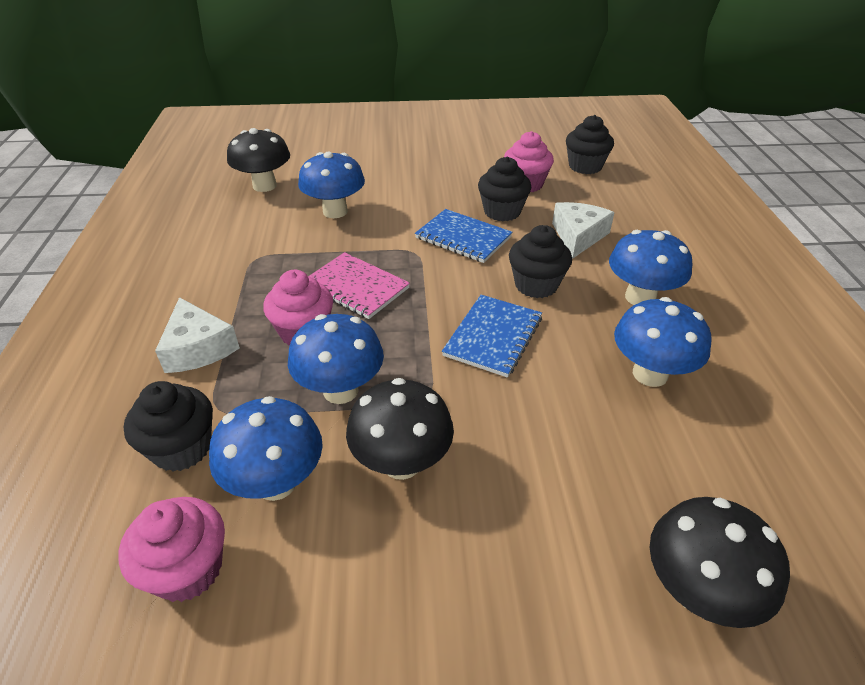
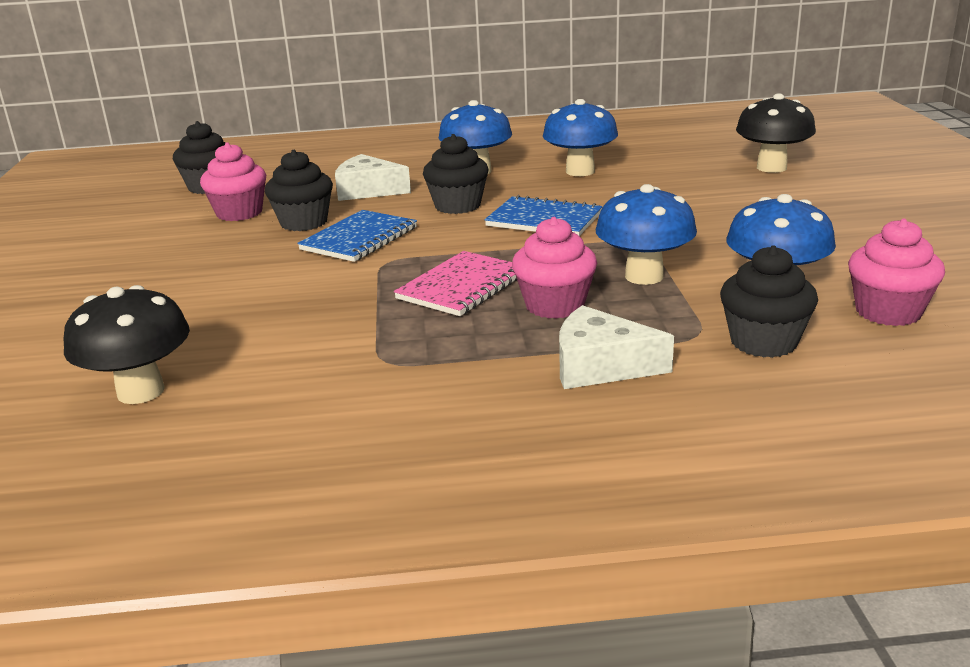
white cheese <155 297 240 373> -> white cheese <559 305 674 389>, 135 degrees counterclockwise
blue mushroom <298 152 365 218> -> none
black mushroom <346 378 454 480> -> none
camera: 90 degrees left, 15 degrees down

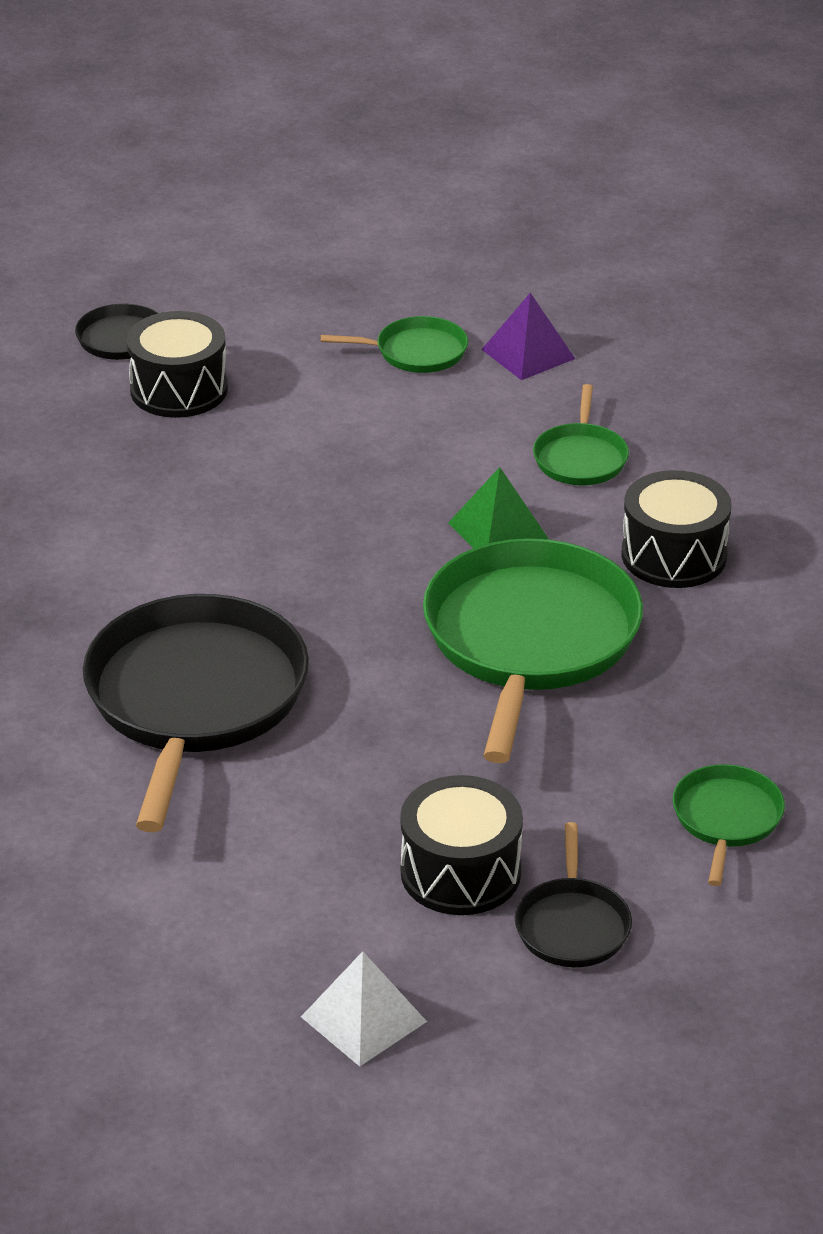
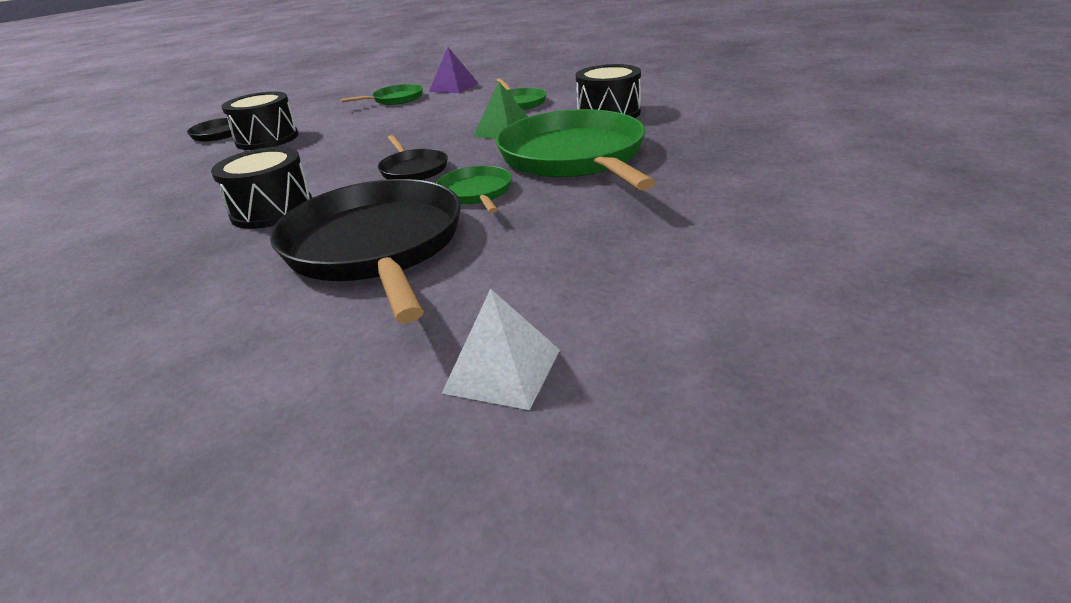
white pyramid <301 951 427 1067> -> white pyramid <442 289 560 410>, moved
black drum <400 775 523 915> -> black drum <211 147 312 229>, moved
black pan <515 822 632 967> -> black pan <378 135 448 180>, moved
green pan <673 764 785 886> -> green pan <436 166 512 213>, moved
camera: 25 degrees left, 5 degrees down

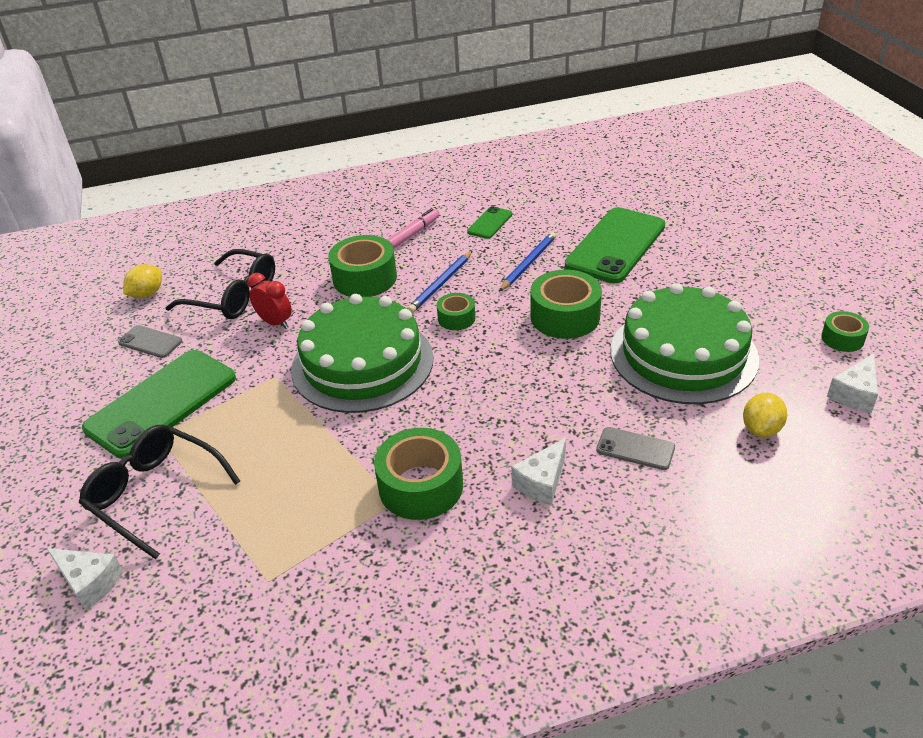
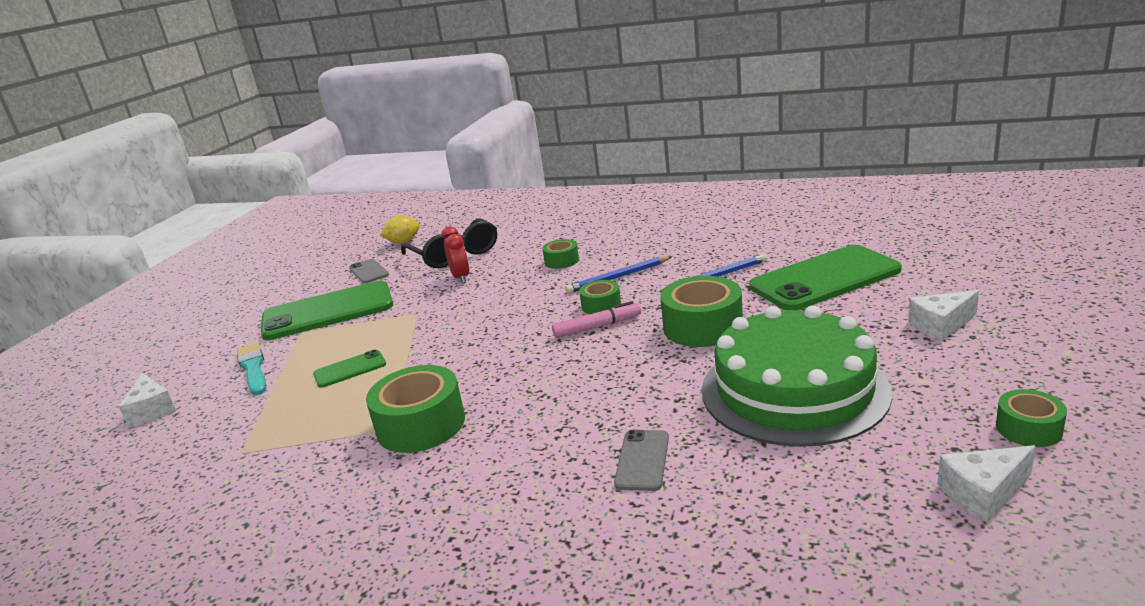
black glasses <79 425 240 559> -> turquoise brush <237 343 266 395>
green cake <291 294 433 413> -> none
green tape <328 235 397 297> -> green tape <542 239 579 269>, x0.55
pink marker <387 208 439 249> -> pink marker <552 301 641 338>, moved
green phone <467 206 513 239> -> green phone <313 350 386 388>, moved
white cheese <511 438 566 505> -> white cheese <908 290 979 341>, moved
grey phone <596 427 675 470> -> grey phone <614 430 669 491>, 45 degrees clockwise
yellow lemon <743 393 787 437> -> none
camera: 35 degrees right, 15 degrees down

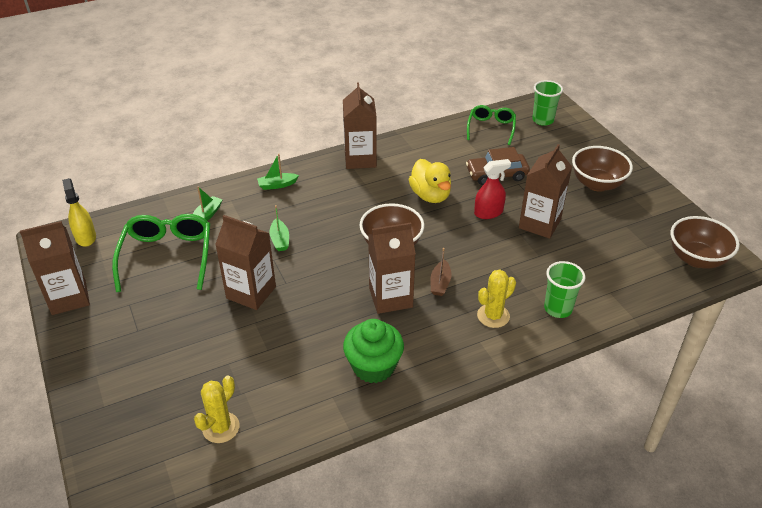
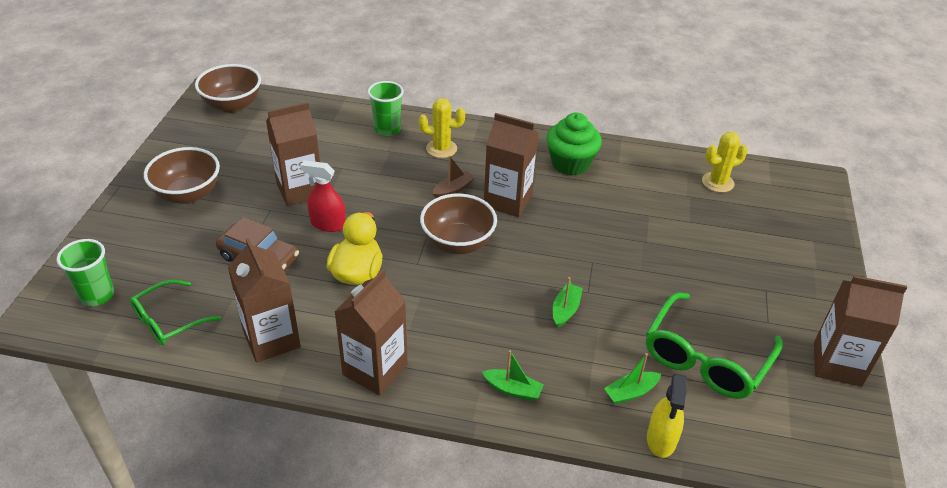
yellow spray bottle <62 178 96 247> -> yellow spray bottle <647 374 687 458>, moved
brown carton <215 215 276 310> -> brown carton <228 238 301 363>, moved
camera: 145 degrees left, 0 degrees up

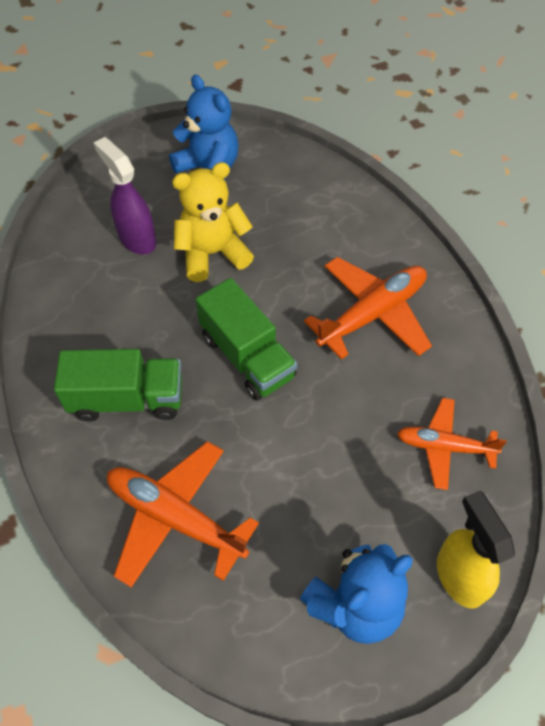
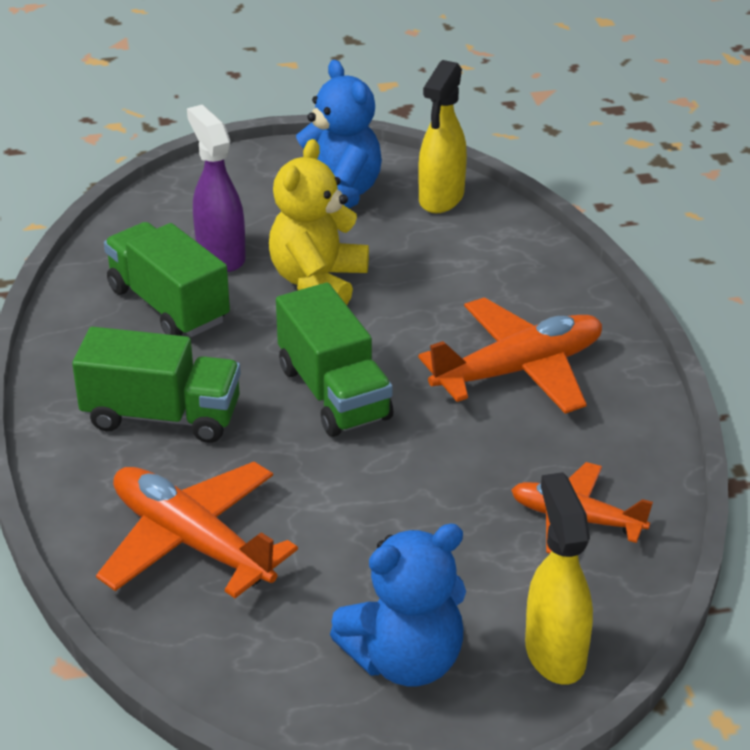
yellow teddy bear <172 162 254 282> -> yellow teddy bear <269 139 369 305>, 60 degrees counterclockwise
none -> green truck <104 222 230 337>
none -> yellow spray bottle <418 60 467 213>
camera: 10 degrees right, 20 degrees down

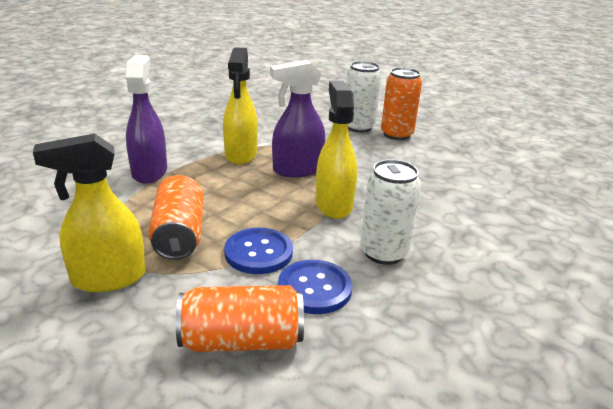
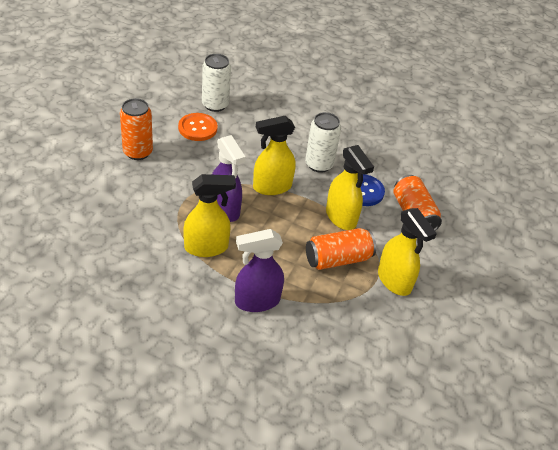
blue button <224 228 293 274> -> yellow spray bottle <326 145 374 230>
white can <346 61 381 133> -> white can <202 54 231 112>, moved
none -> orange button <178 113 218 141>
camera: 105 degrees left, 15 degrees up

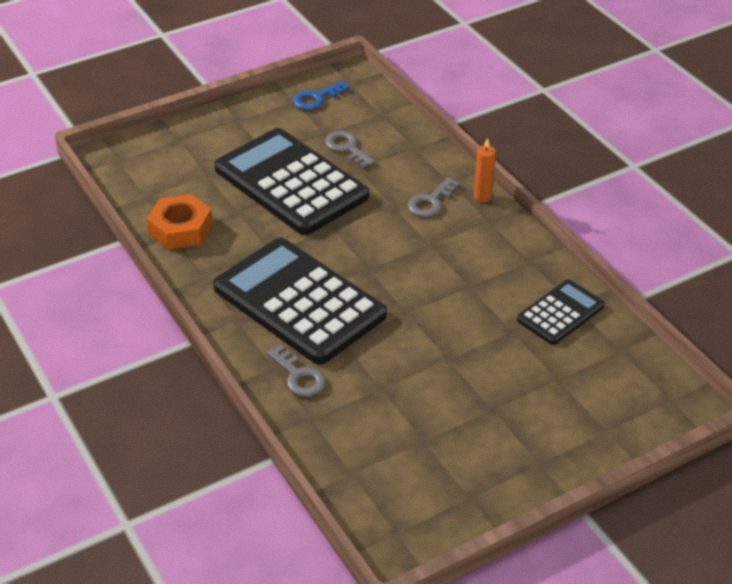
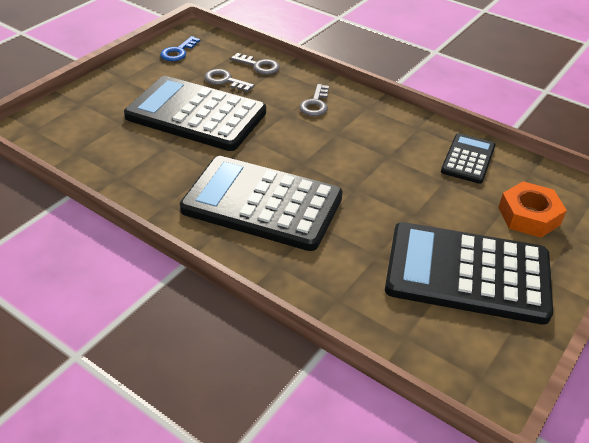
orange nut <147 194 213 250> -> orange nut <498 181 567 238>, moved
grey key <267 345 326 397> -> grey key <231 53 280 74>, moved
orange candle <474 138 496 202> -> none
none -> black calculator <385 222 553 325>
camera: 25 degrees left, 0 degrees up

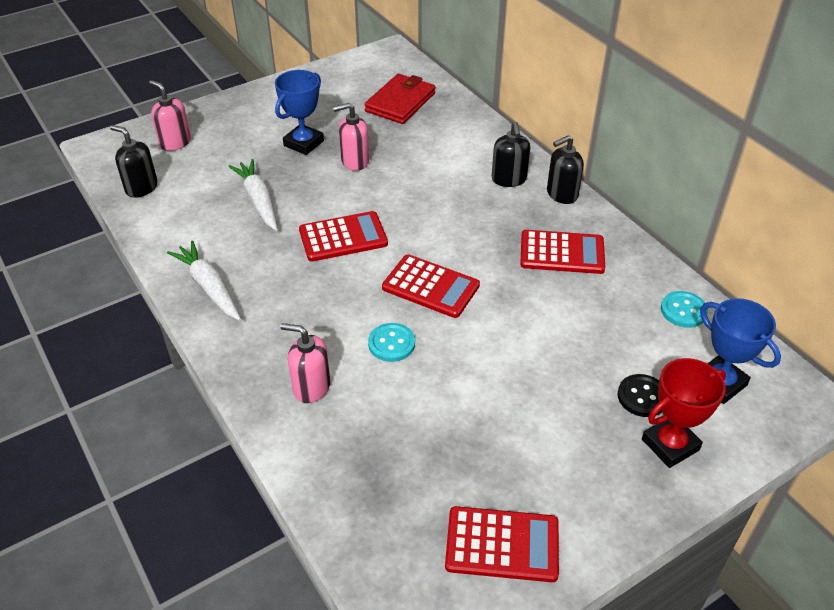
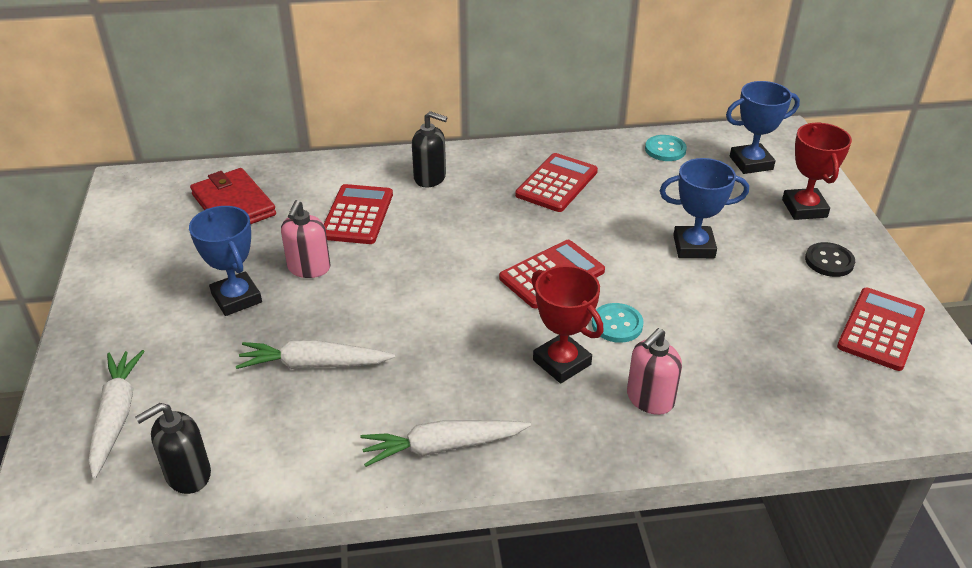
pink soap dispenser <149 80 191 151> -> white carrot <89 350 145 479>
red calculator <299 211 388 262> -> red calculator <324 184 393 244>, moved
black soap dispenser <547 135 584 204> -> none
black button <618 374 662 417> -> black button <805 242 855 277>, moved
none -> red trophy <531 265 604 383>
none -> blue trophy <660 158 749 258>
camera: 65 degrees left, 5 degrees down

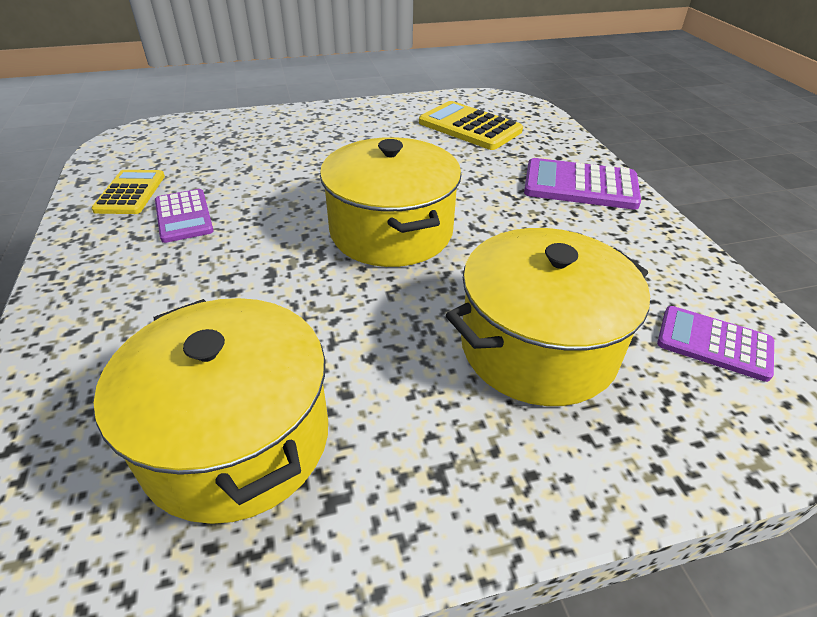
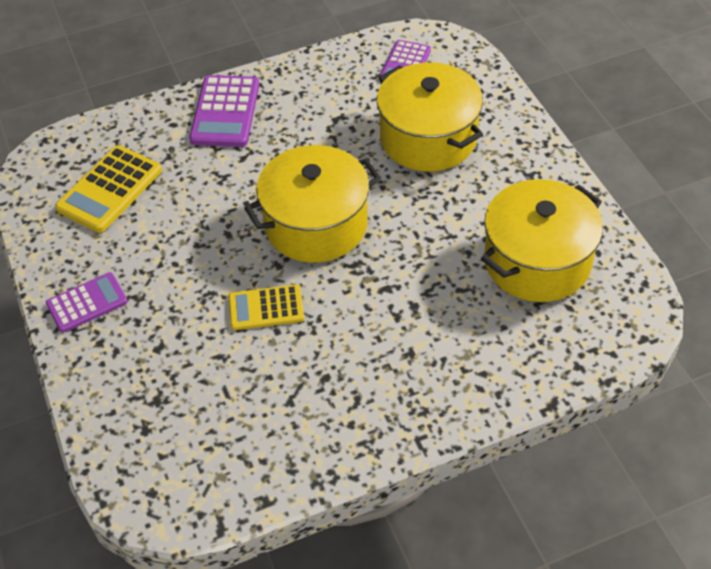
yellow calculator <91 170 165 214> -> yellow calculator <228 284 304 330>, moved
purple calculator <155 189 214 243> -> purple calculator <46 272 128 333>, moved
camera: 95 degrees left, 10 degrees up

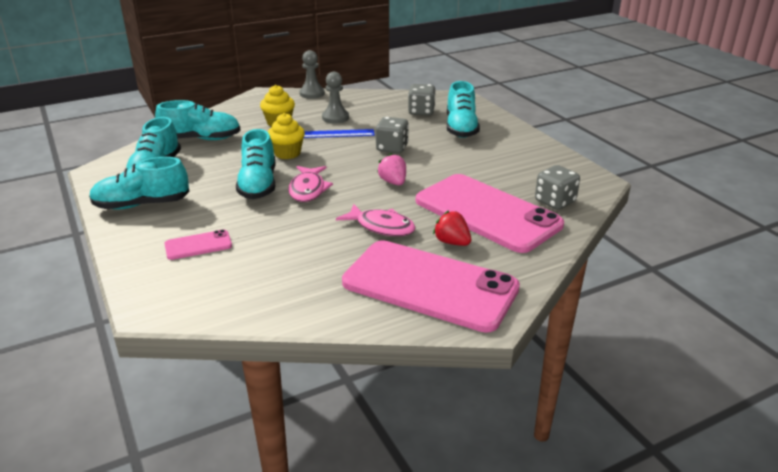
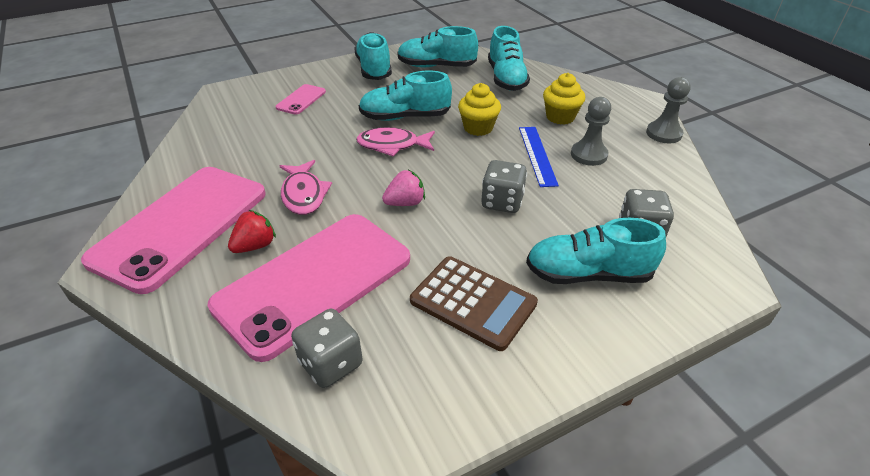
pink phone <165 229 232 260> -> pink phone <275 84 326 115>, 45 degrees clockwise
pink fish <336 204 416 236> -> pink fish <280 160 332 215>, 45 degrees counterclockwise
none -> brown calculator <410 256 538 351>
camera: 90 degrees right, 10 degrees up

